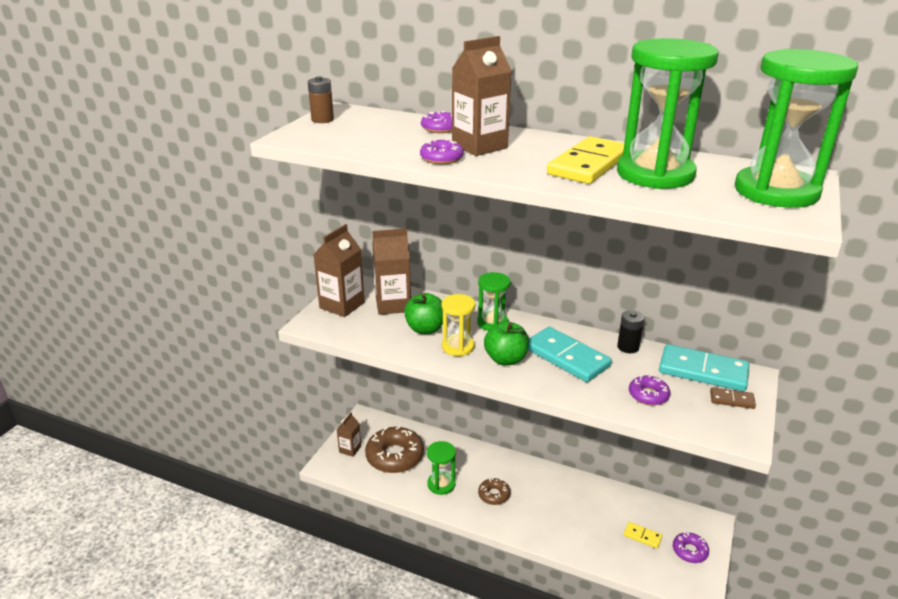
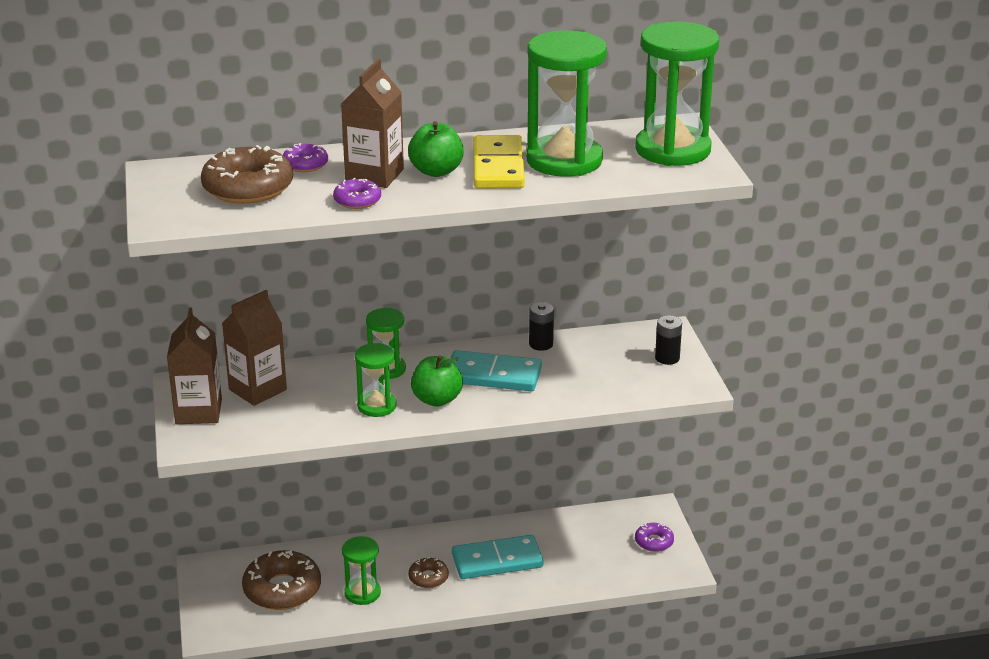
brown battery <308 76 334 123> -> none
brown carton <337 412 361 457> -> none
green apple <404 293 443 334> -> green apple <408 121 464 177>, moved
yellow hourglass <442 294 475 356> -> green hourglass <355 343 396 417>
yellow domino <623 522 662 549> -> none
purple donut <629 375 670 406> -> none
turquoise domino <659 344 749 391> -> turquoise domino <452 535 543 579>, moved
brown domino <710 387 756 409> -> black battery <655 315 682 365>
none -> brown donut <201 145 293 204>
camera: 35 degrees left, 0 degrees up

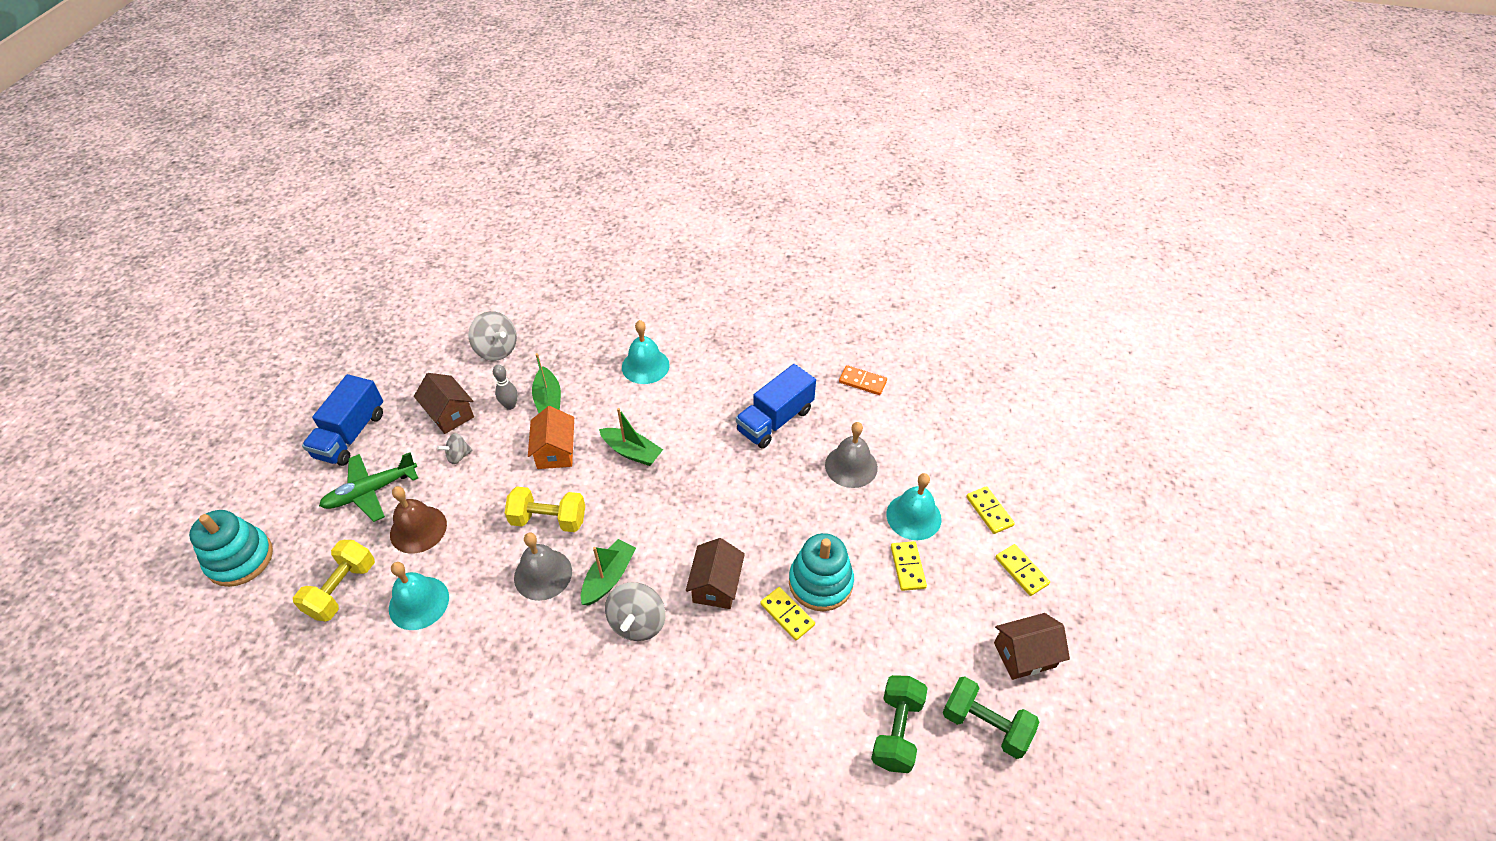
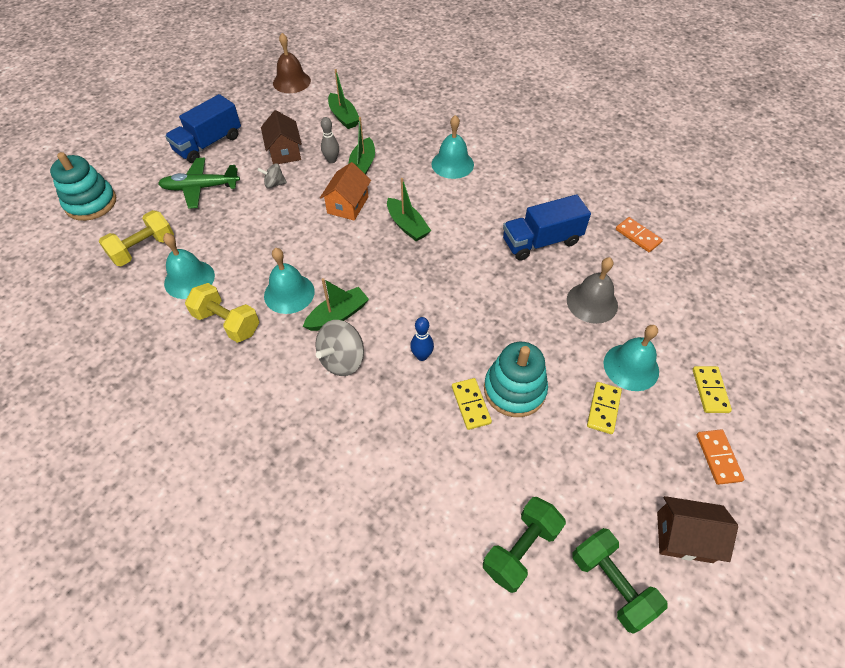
brown bell <390 486 447 554> -> brown bell <273 33 311 93>, moved
grey spinning top <468 311 517 361> -> green boat <328 69 359 129>
yellow dumbbell <505 487 585 532> -> yellow dumbbell <185 283 259 343>, moved
grey bell <514 533 572 601> -> turquoise bell <264 248 315 314>
brown house <686 538 745 609> -> blue bowling pin <410 317 434 361>
yellow domino <996 544 1050 596> -> orange domino <697 429 744 485>
camera: 25 degrees right, 5 degrees up

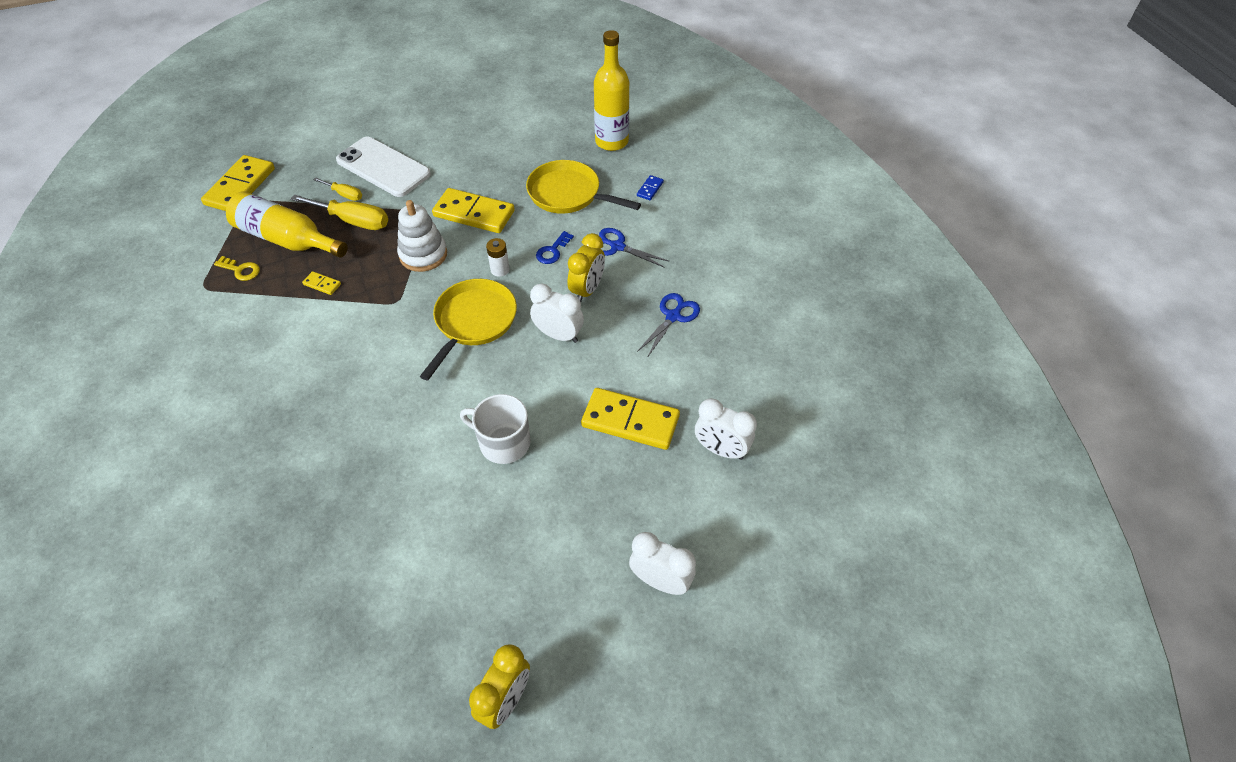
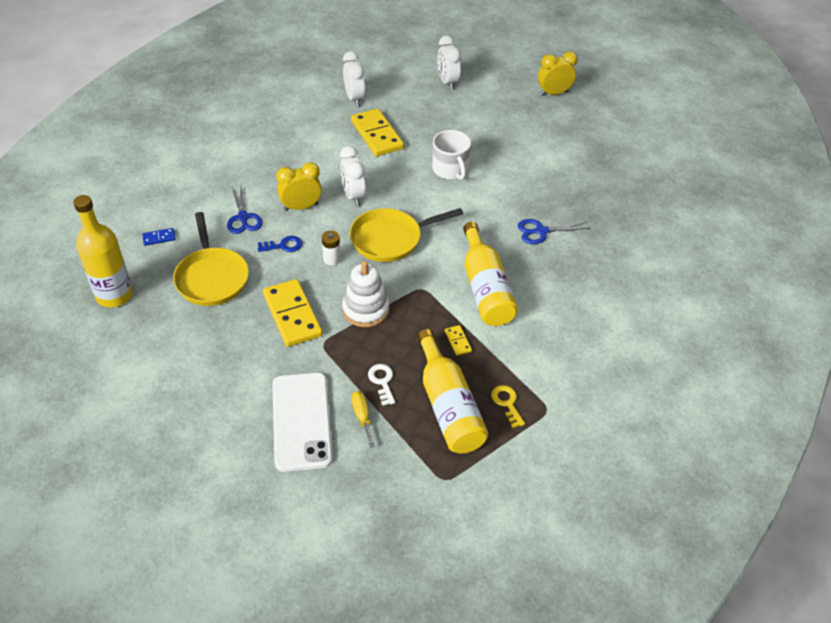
yellow domino <201 155 275 211> -> none
yellow screwdriver <291 195 388 230> -> white key <368 364 395 406>
blue scissors <637 293 700 358> -> blue scissors <518 219 589 244>, moved
none -> yellow bottle <463 222 518 326>
camera: 135 degrees left, 5 degrees down

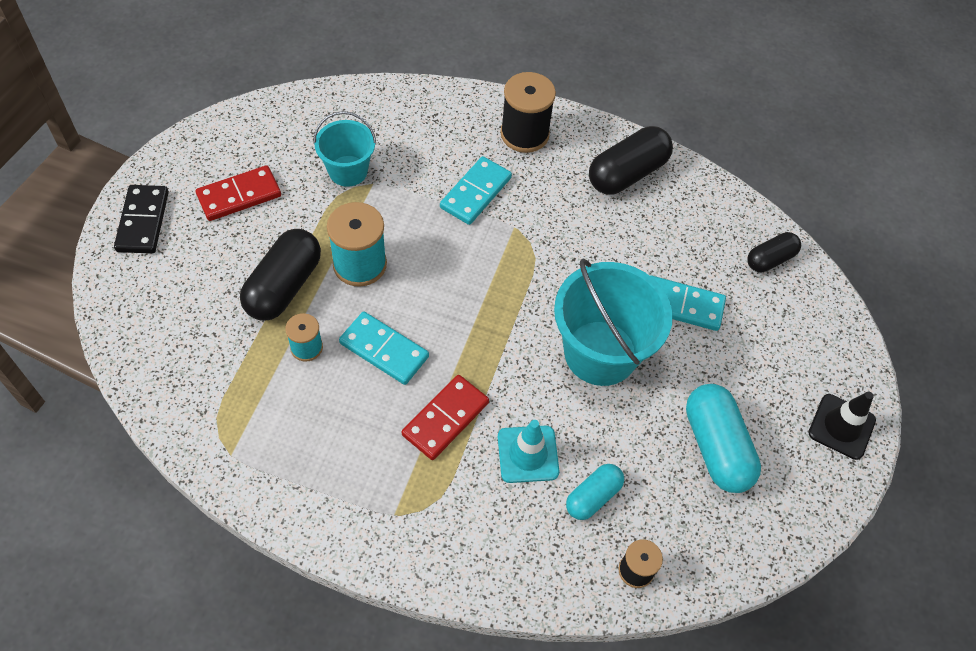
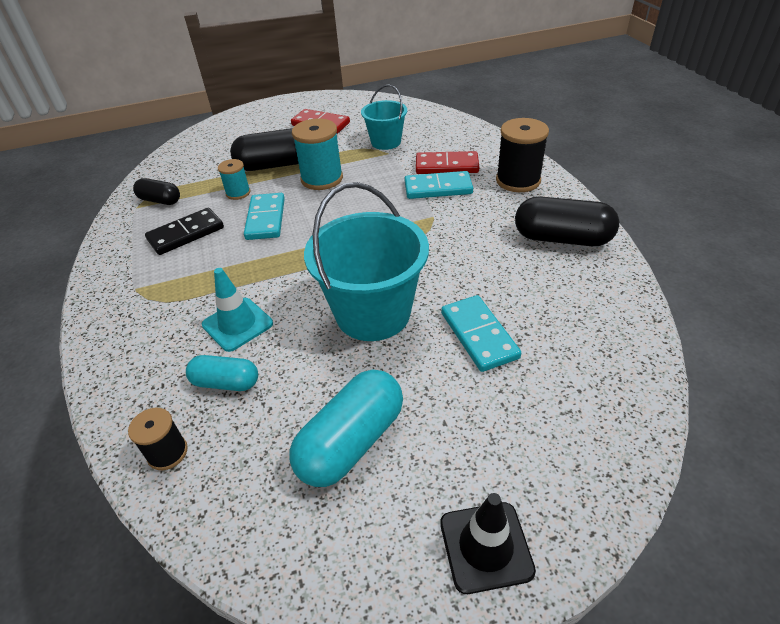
black domino <114 185 169 254> -> black domino <145 208 224 255>, moved
red domino <402 375 489 460> -> red domino <416 151 479 174>, moved
black capsule <747 232 801 272> -> black capsule <133 178 180 205>, moved
camera: 60 degrees right, 15 degrees down

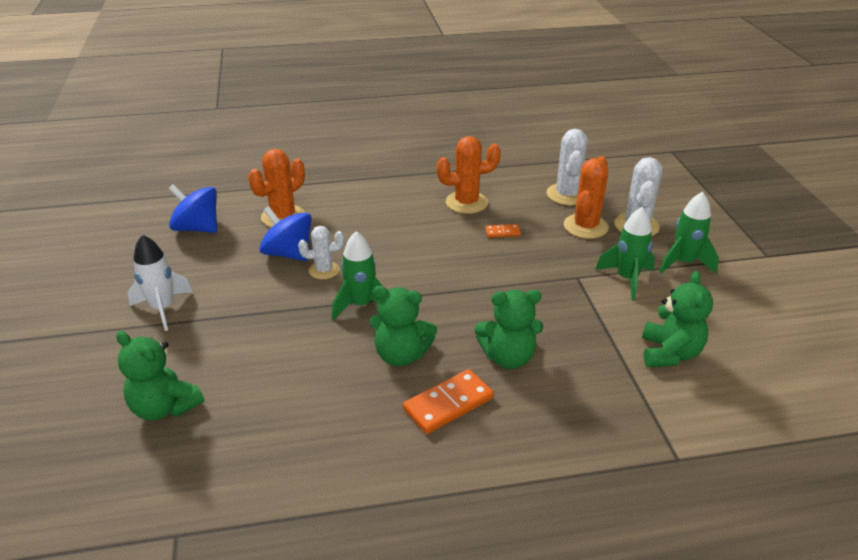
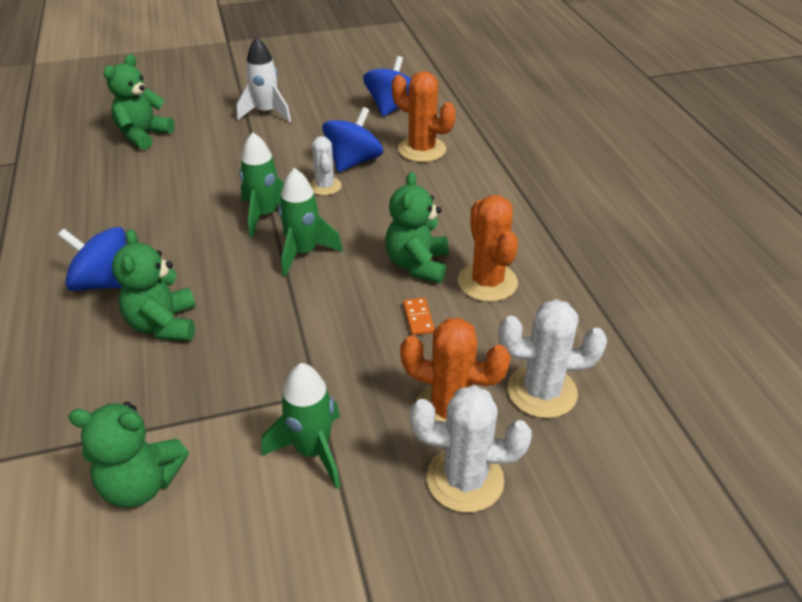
green teddy bear <369 286 437 366> -> green teddy bear <385 172 449 283>, moved
orange domino <403 369 494 434> -> blue spinning top <58 227 126 291>
green rocket <659 192 719 273> -> green rocket <279 168 343 277>, moved
camera: 85 degrees right, 5 degrees up

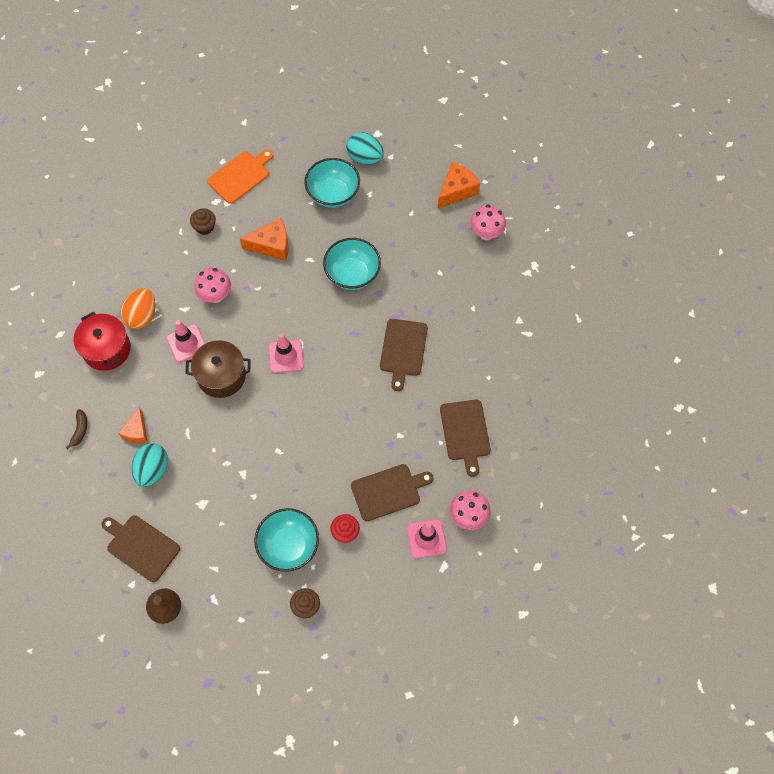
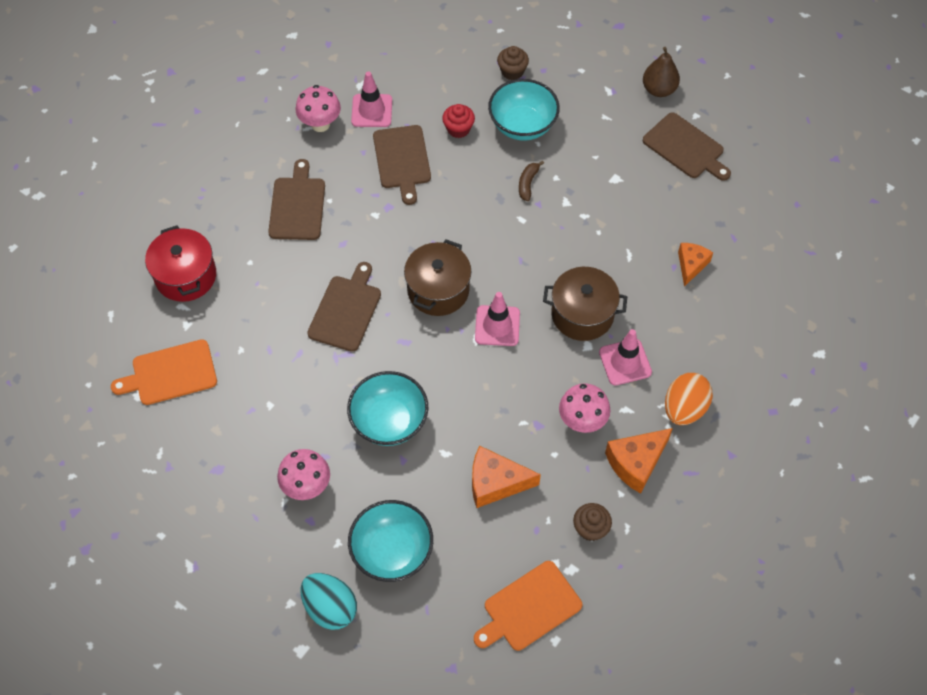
brown banana <66 409 87 449> -> brown banana <519 161 544 201>, moved
red pot <73 312 131 371> -> red pot <145 225 216 302>, moved
turquoise egg <132 443 168 487> -> none
brown cutting board <351 464 434 521> -> brown cutting board <373 125 431 205>, 90 degrees counterclockwise
orange cheese <438 162 480 209> -> orange cheese <605 428 673 494>, moved
pink mushroom <470 205 506 240> -> pink mushroom <277 449 330 500>, moved
none -> orange cutting board <111 339 217 405>
none -> brown pot <404 239 471 316>
camera: 170 degrees left, 5 degrees down

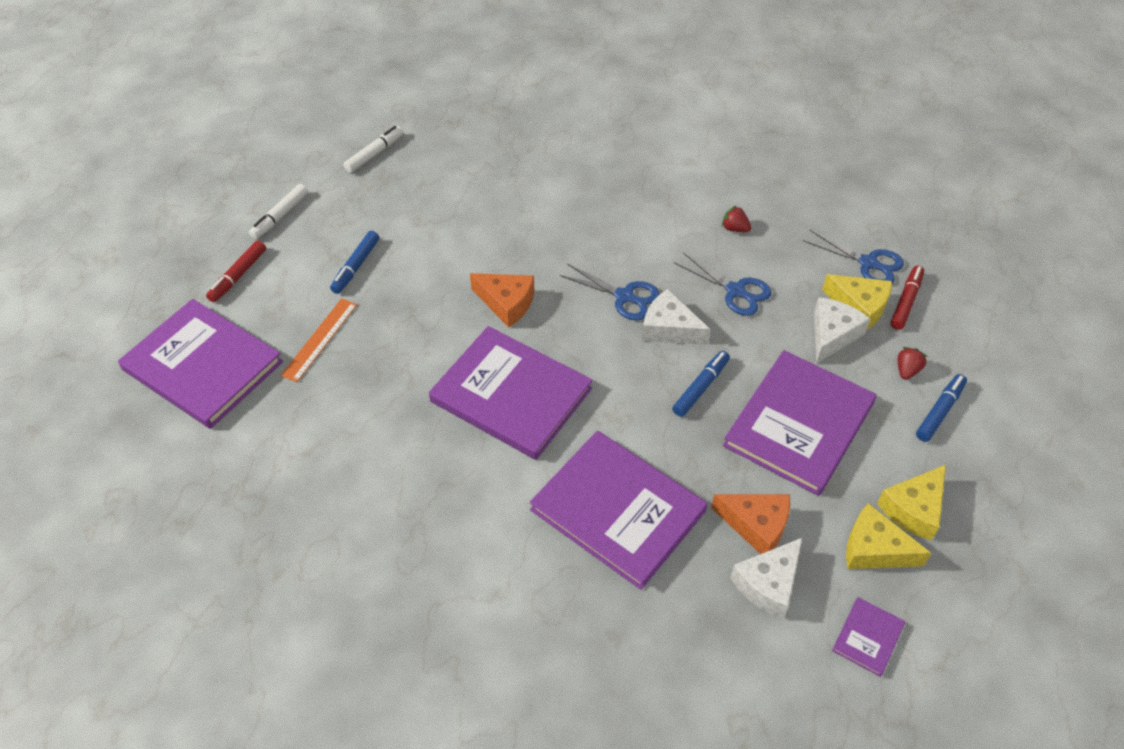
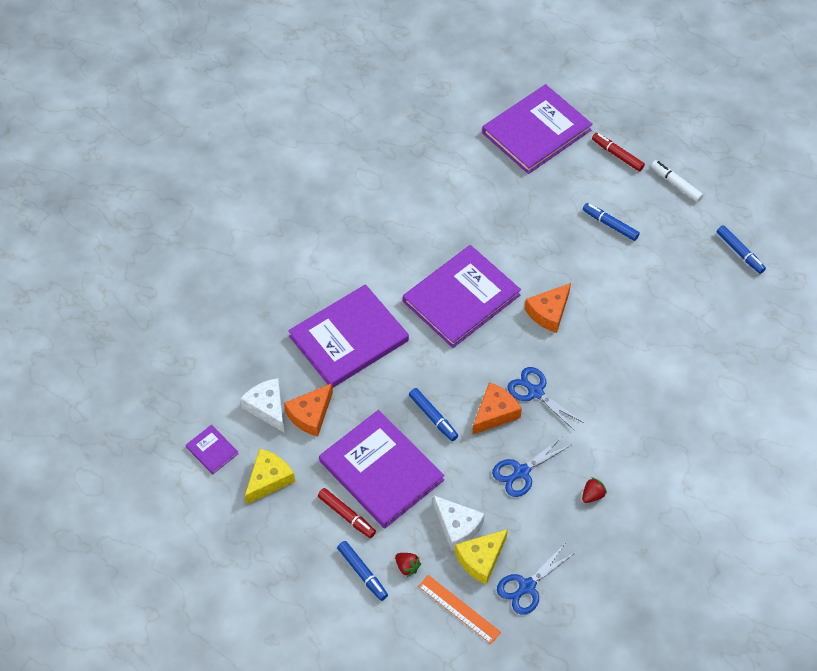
orange ruler <281 298 357 382> -> orange ruler <418 575 501 644>, moved
white marker <343 126 403 173> -> blue marker <717 225 766 274>
blue scissors <559 264 660 321> -> blue scissors <508 367 584 431>, 90 degrees clockwise
white cheese <642 289 711 345> -> orange cheese <472 382 522 435>
yellow cheese <877 465 946 540> -> none
red marker <890 265 924 330> -> red marker <318 488 376 538>, moved
camera: 105 degrees right, 5 degrees up

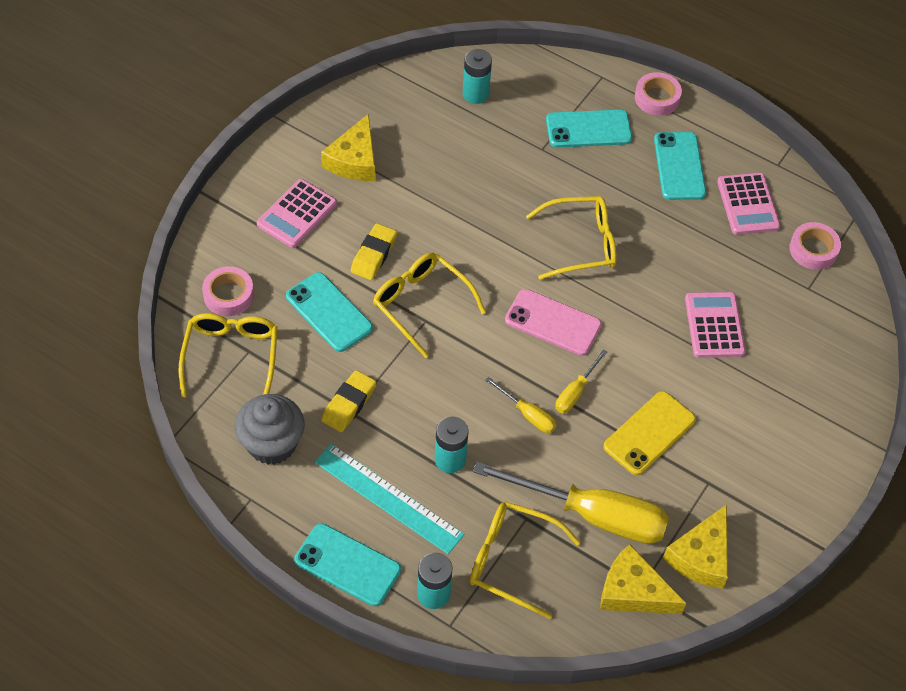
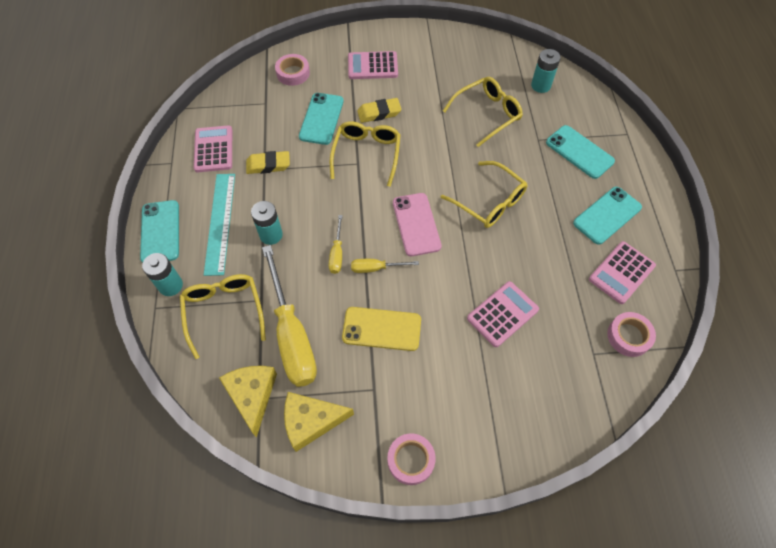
yellow glasses <179 313 278 397> -> yellow glasses <443 77 523 147>, moved
grey cupcake <235 394 305 465> -> pink calculator <194 125 232 172>
yellow cheese <321 114 375 181> -> none
pink tape <635 72 682 116> -> pink tape <387 433 436 485>, moved
camera: 55 degrees right, 5 degrees up

